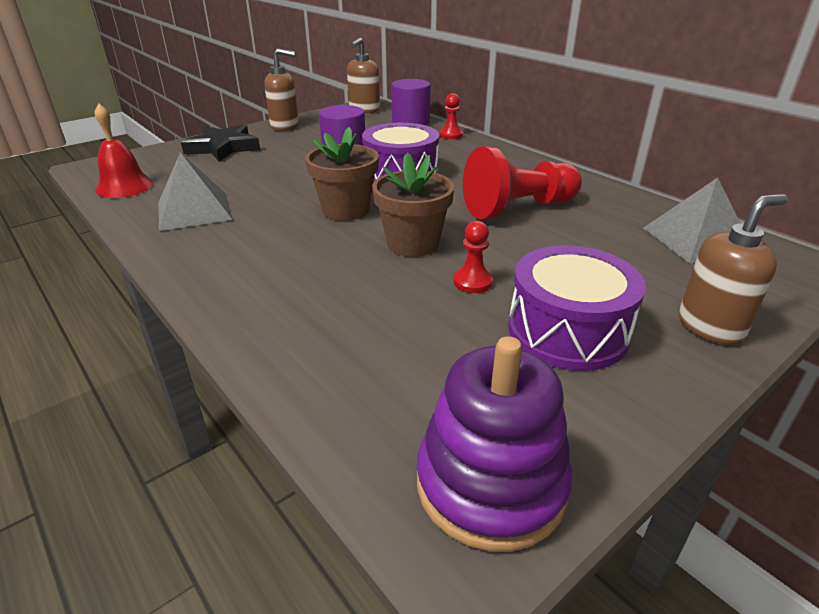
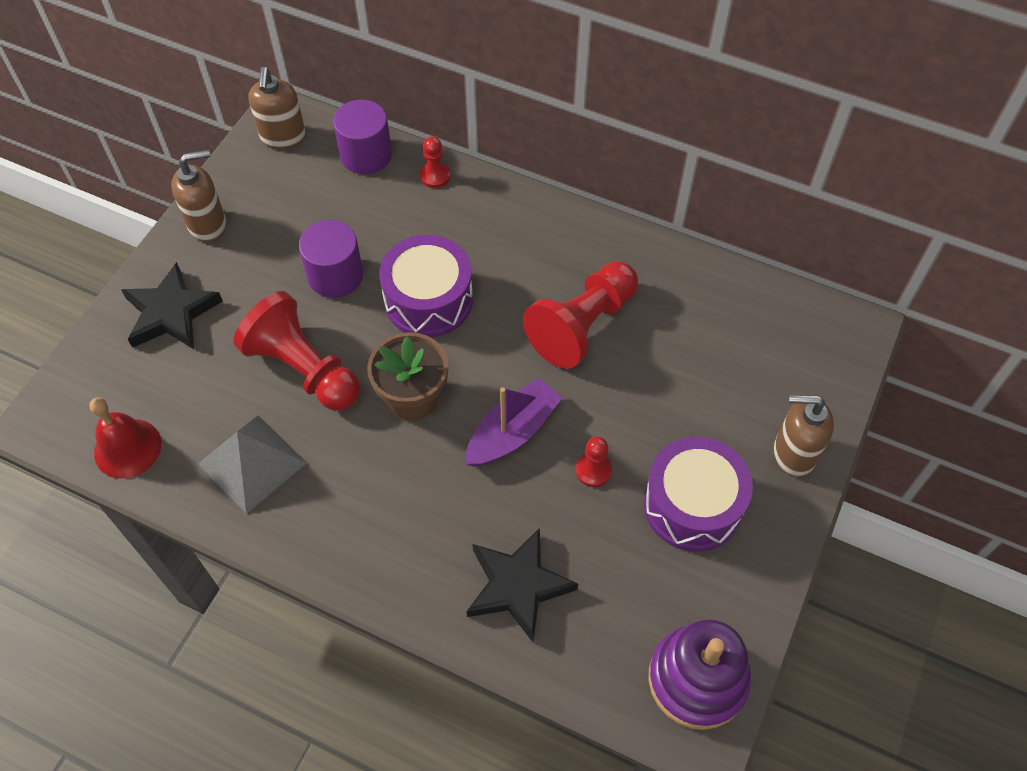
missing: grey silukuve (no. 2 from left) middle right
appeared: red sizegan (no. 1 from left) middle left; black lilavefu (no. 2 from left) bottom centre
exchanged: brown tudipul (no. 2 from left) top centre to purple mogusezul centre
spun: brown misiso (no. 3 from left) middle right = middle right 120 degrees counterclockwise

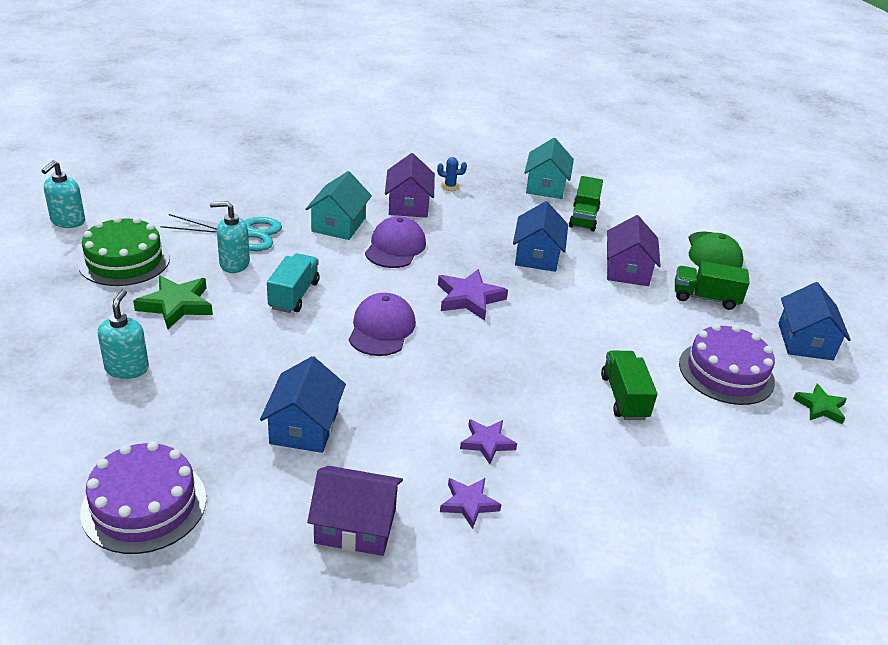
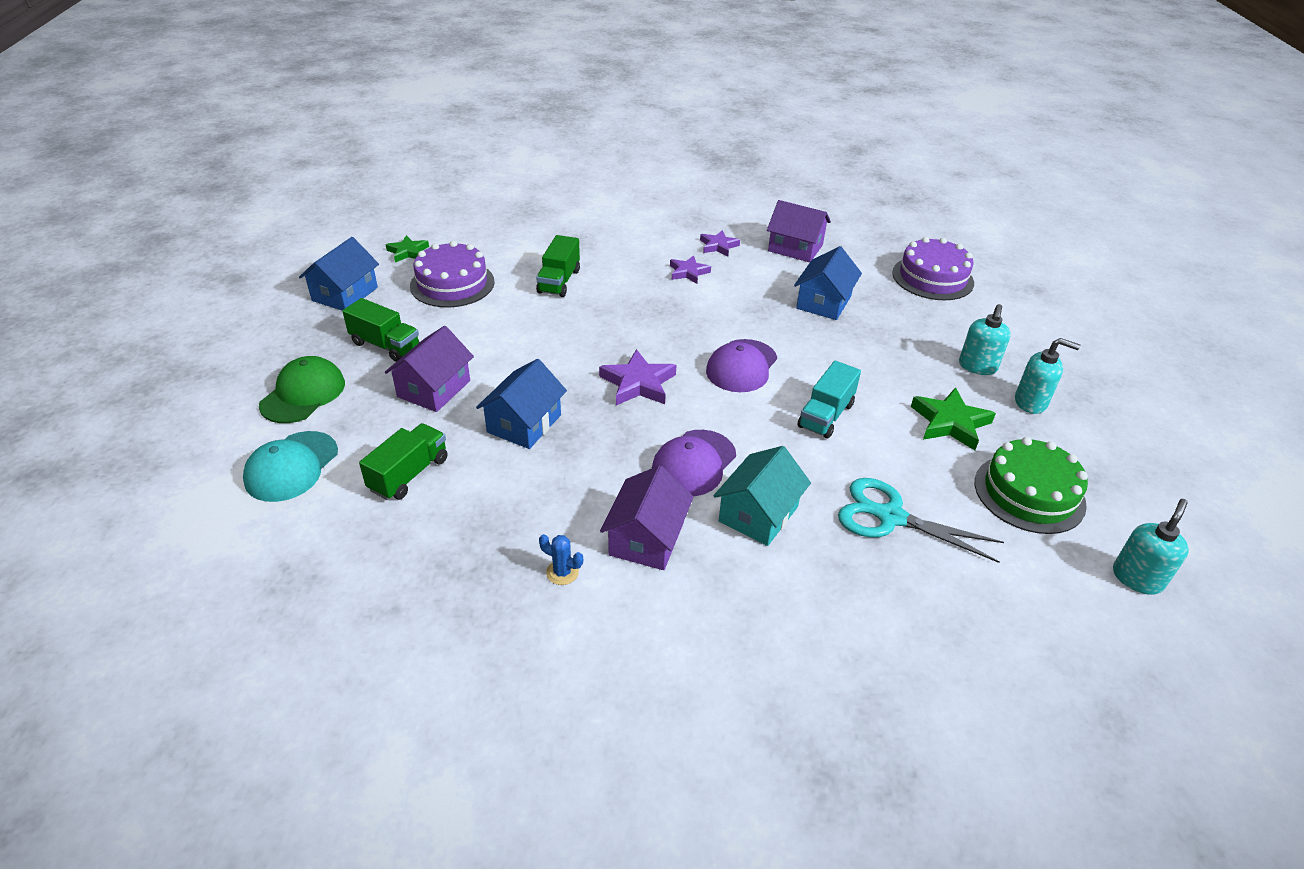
missing: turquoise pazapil (no. 2 from left) top centre
appeared: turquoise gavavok middle left
relocated: turquoise misiso (no. 3 from left in the first image) middle left to turquoise misiso (no. 2 from left) middle right

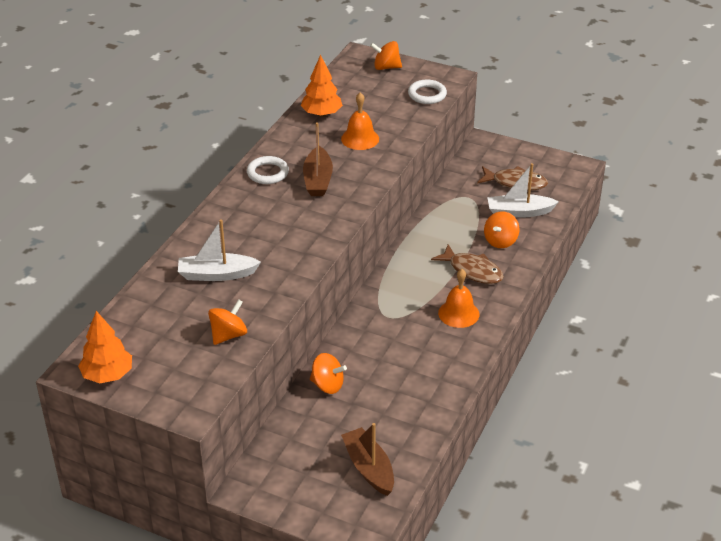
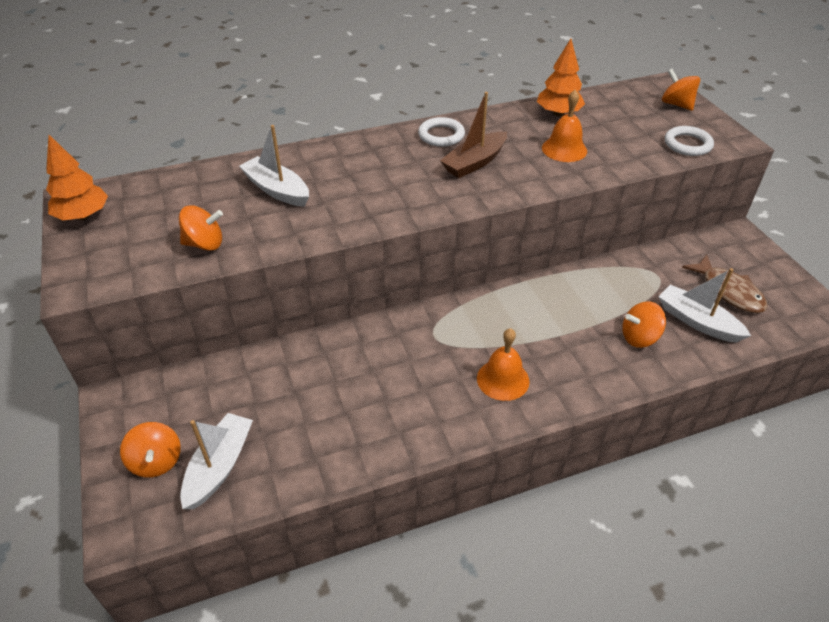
missing: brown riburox (no. 1 from left) centre
relocated: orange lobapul (no. 2 from left in the first image) bottom centre to orange lobapul (no. 1 from left) bottom left
colour: brown mogusezul (no. 2 from left) bottom centre to white mogusezul (no. 1 from left) bottom left

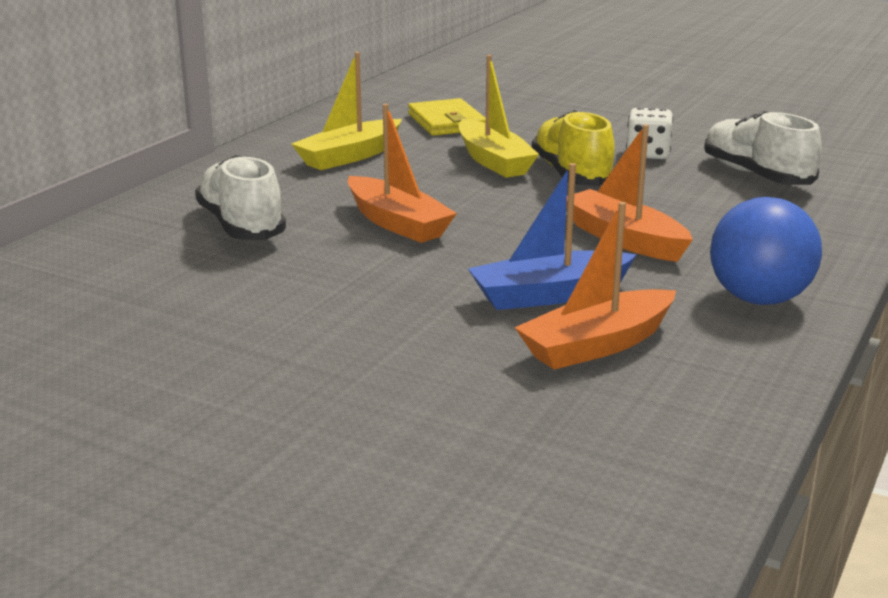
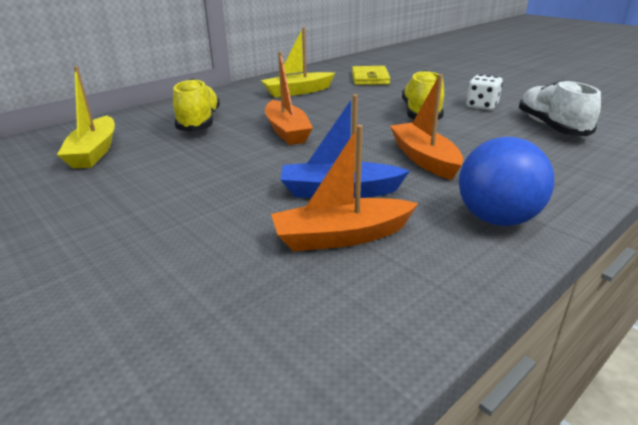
relocated: yellow mogusezul (no. 2 from left in the first image) top centre to yellow mogusezul (no. 1 from left) top left
colour: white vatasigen (no. 1 from left) top left to yellow vatasigen (no. 1 from left) top left

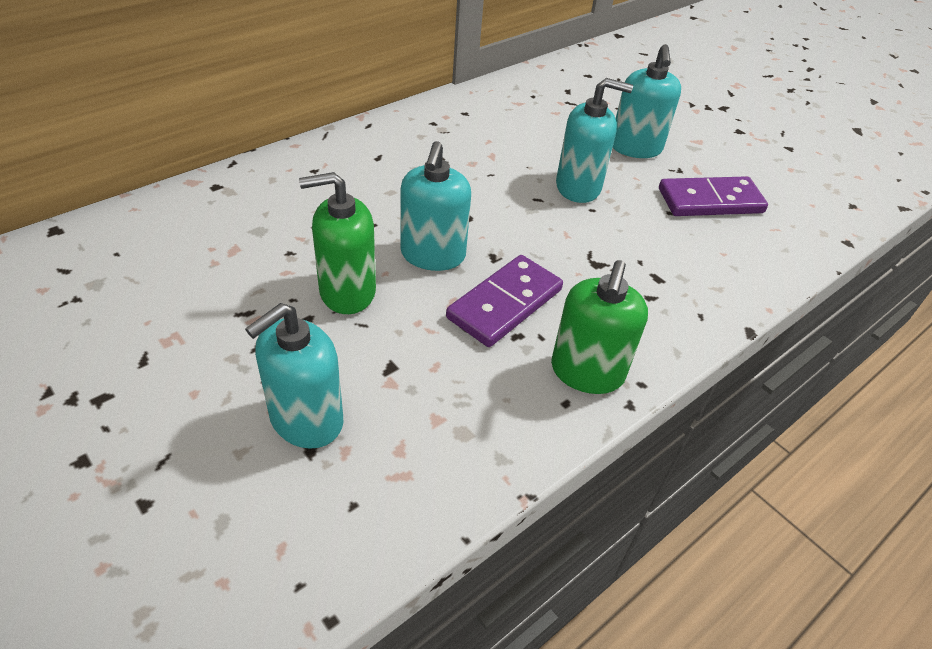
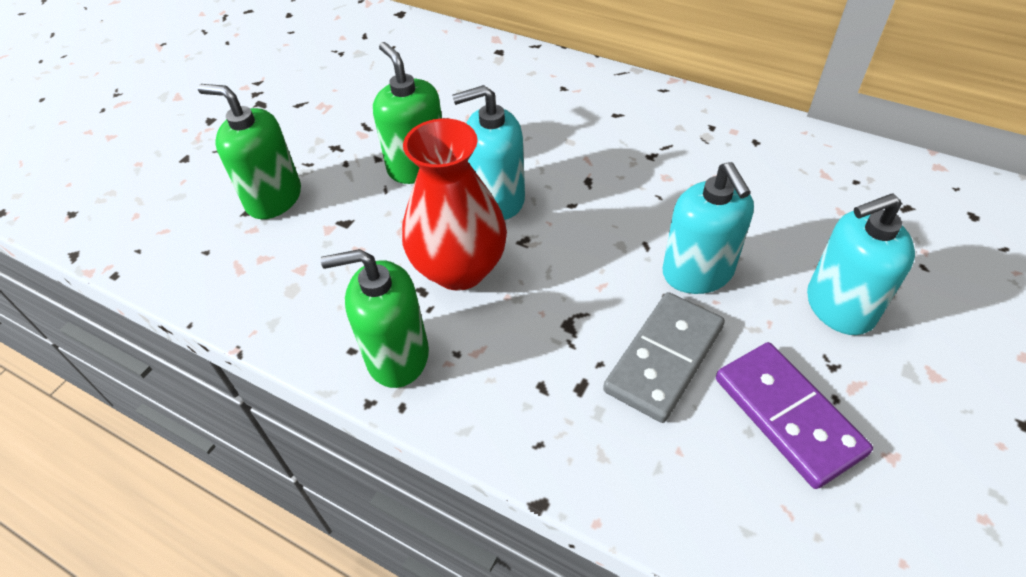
appeared: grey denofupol centre
exchanged: purple denofupol (no. 1 from left) centre to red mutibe centre
colour: turquoise misiso (no. 1 from left) middle left to green misiso (no. 1 from left) top left

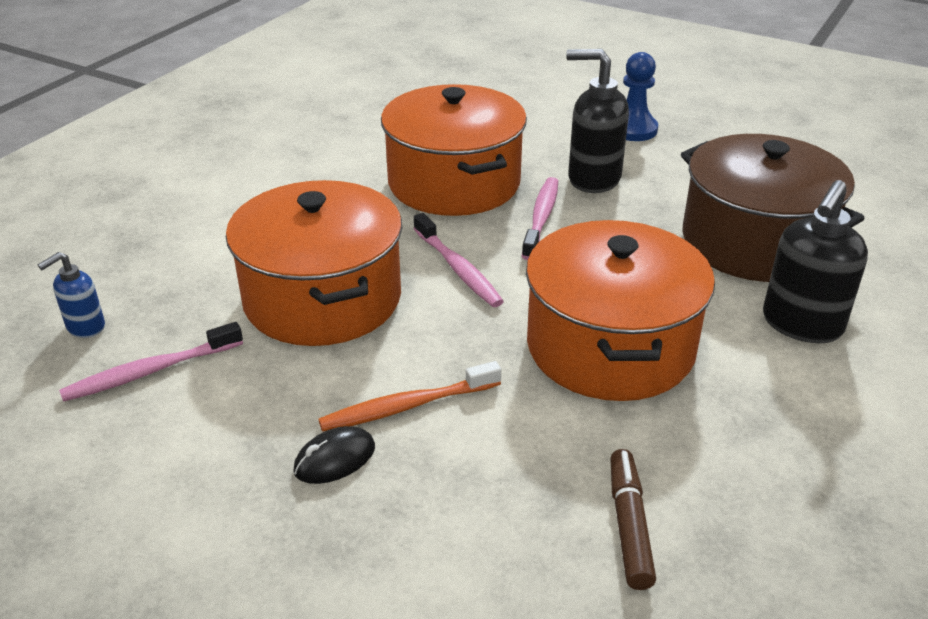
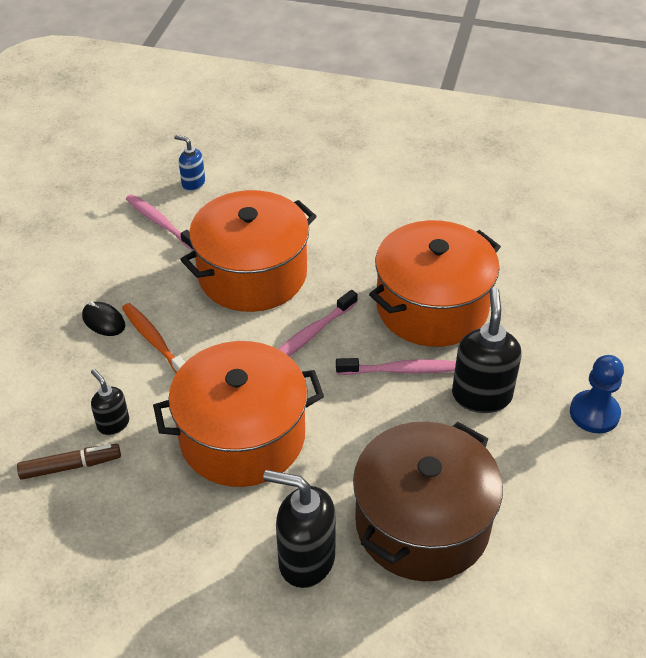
appeared: black misiso (no. 1 from left) middle left

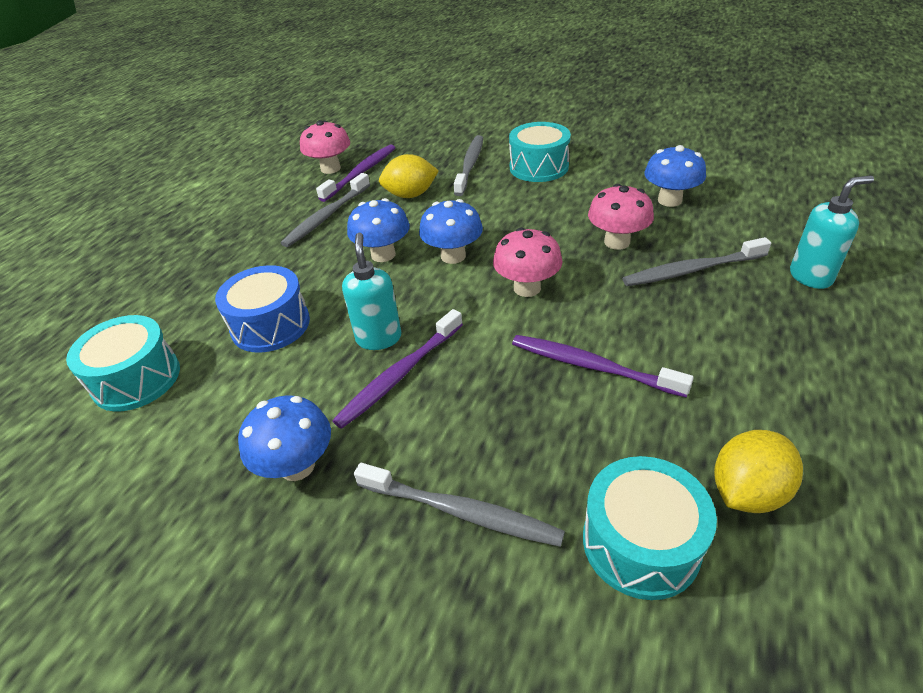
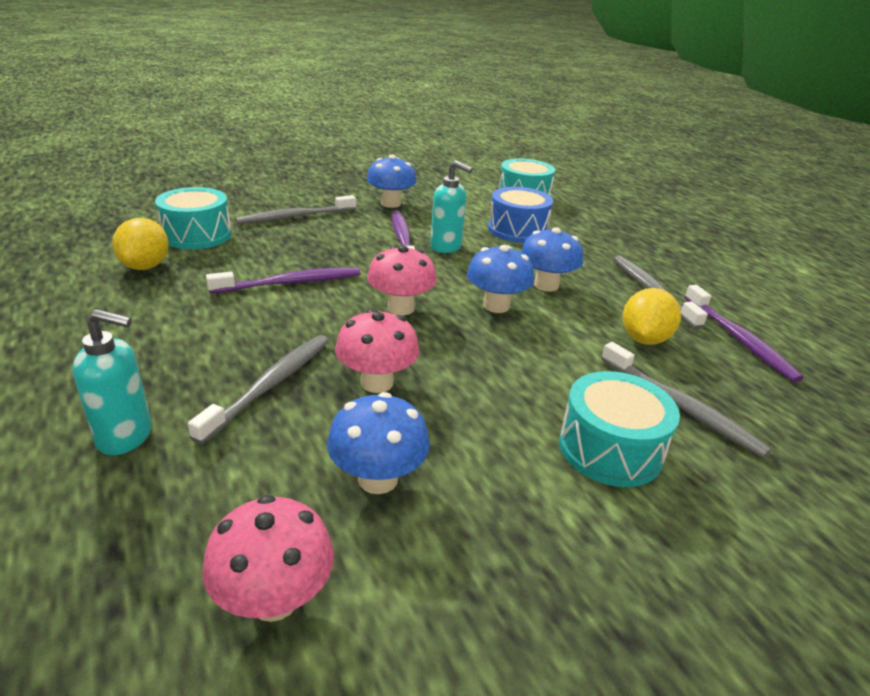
relocated: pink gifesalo (no. 1 from left) top centre to bottom left
spun: turquoise misiso (no. 2 from left in the first image) middle right = middle left 105 degrees counterclockwise

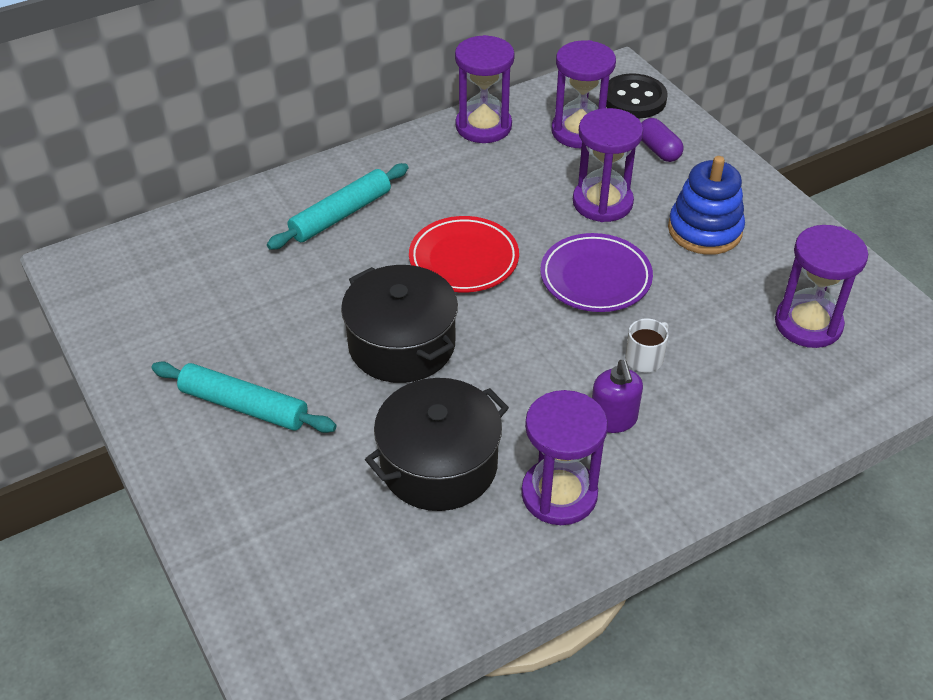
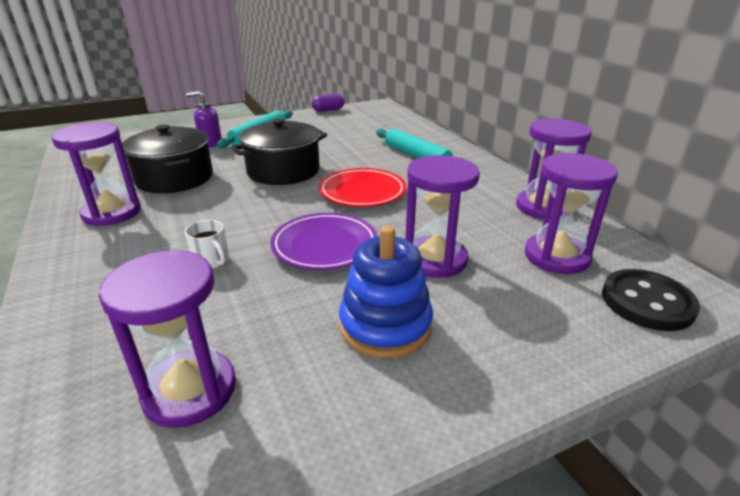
relocated: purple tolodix top right to top centre; purple misiso centre to top left

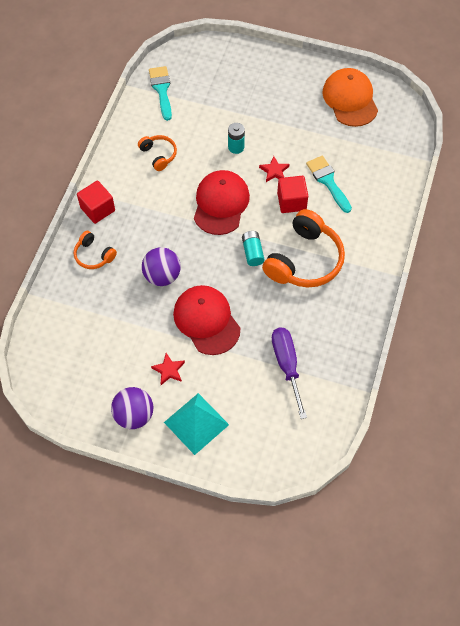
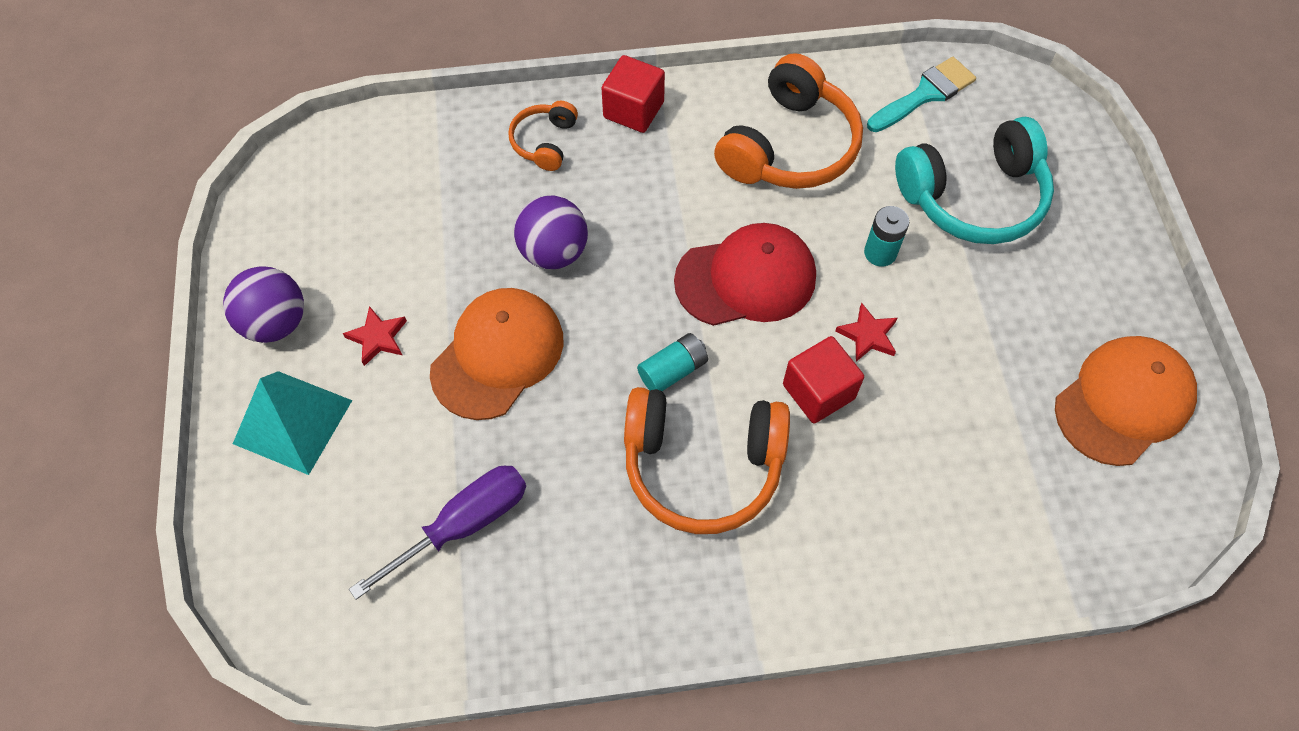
missing: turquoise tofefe (no. 2 from left) top right
appeared: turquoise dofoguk top right
colour: red gavavok (no. 1 from left) centre to orange gavavok (no. 1 from left) centre
size: orange dofoguk (no. 2 from left in the first image) top centre = top centre x1.96

